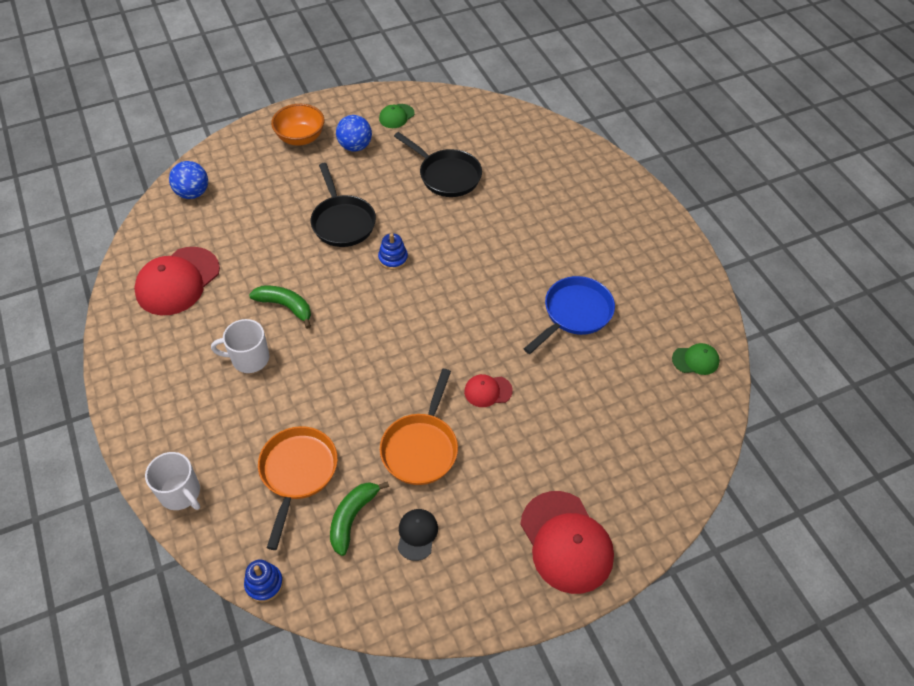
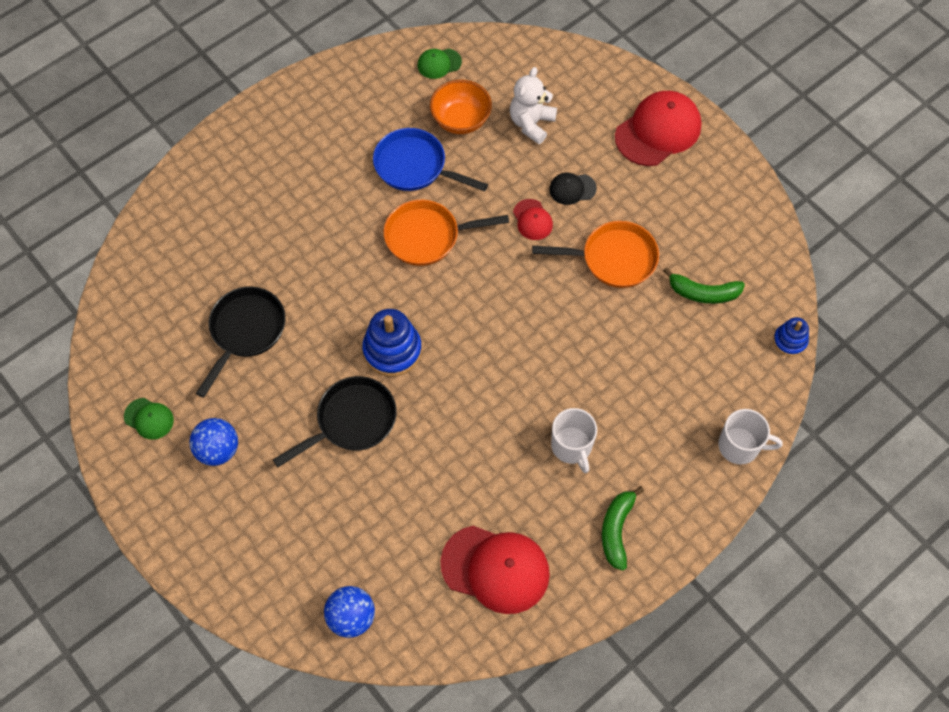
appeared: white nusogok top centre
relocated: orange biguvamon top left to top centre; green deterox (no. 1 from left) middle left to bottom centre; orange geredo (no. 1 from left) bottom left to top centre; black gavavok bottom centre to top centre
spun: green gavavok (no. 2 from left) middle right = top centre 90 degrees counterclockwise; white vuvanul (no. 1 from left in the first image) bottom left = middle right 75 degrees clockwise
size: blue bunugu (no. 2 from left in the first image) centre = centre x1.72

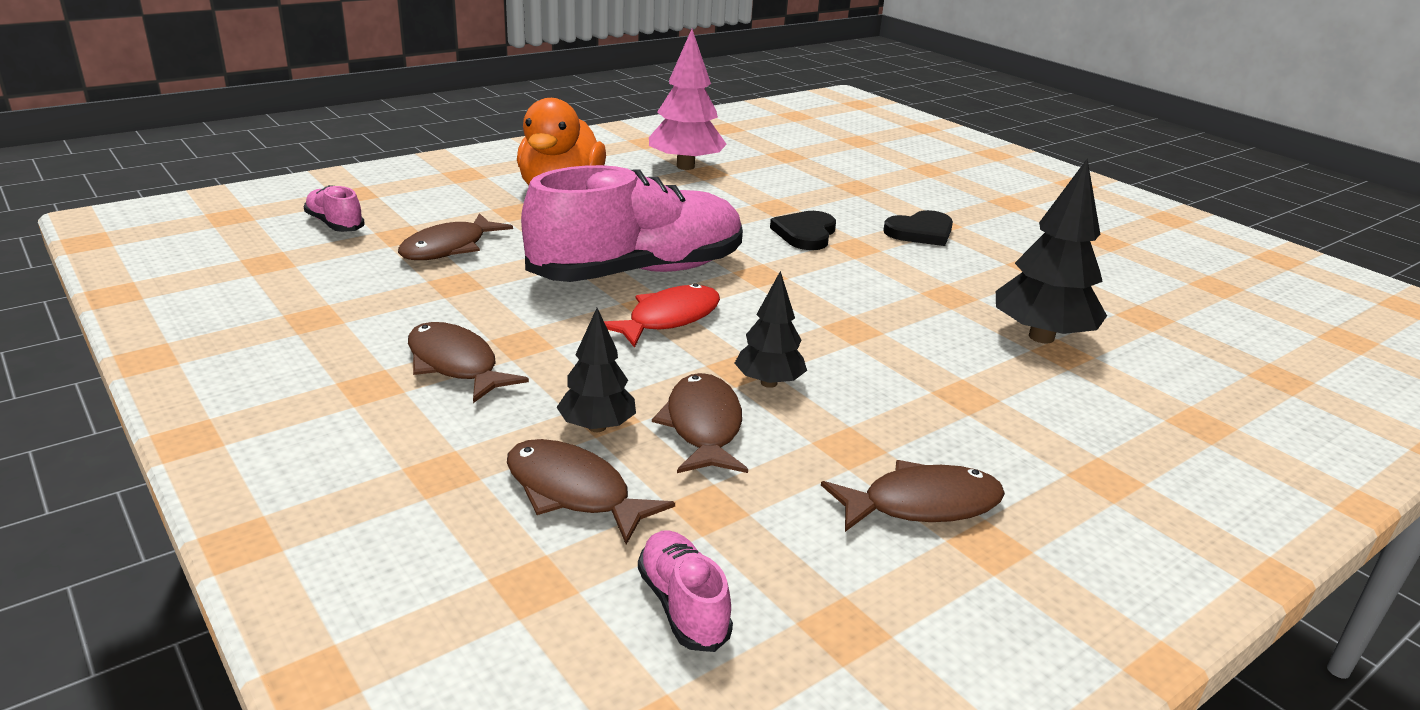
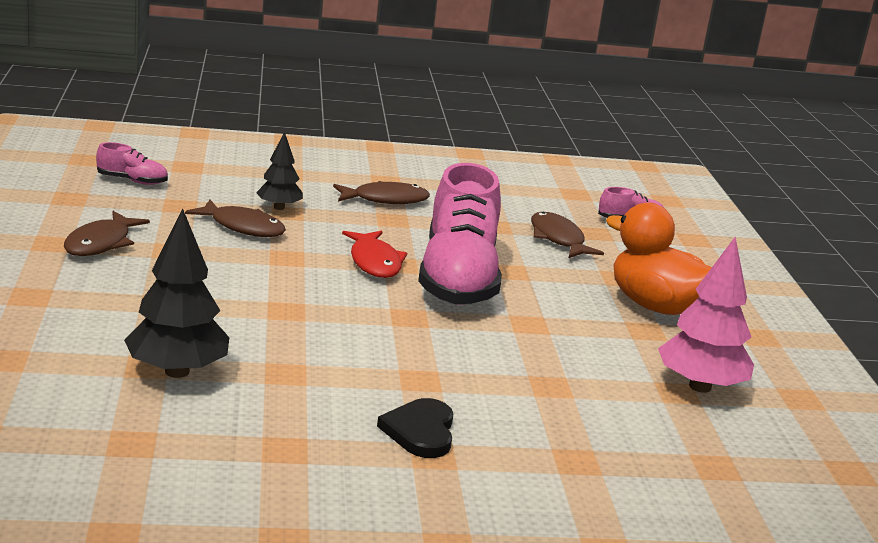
missing: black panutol (no. 1 from left) top centre; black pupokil (no. 2 from left) centre; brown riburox (no. 3 from left) bottom centre

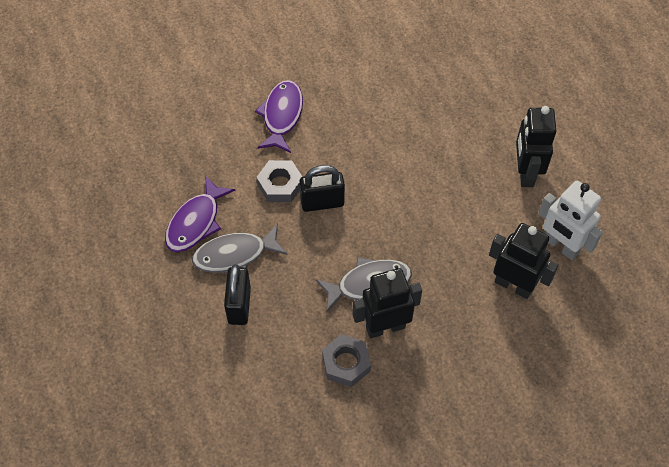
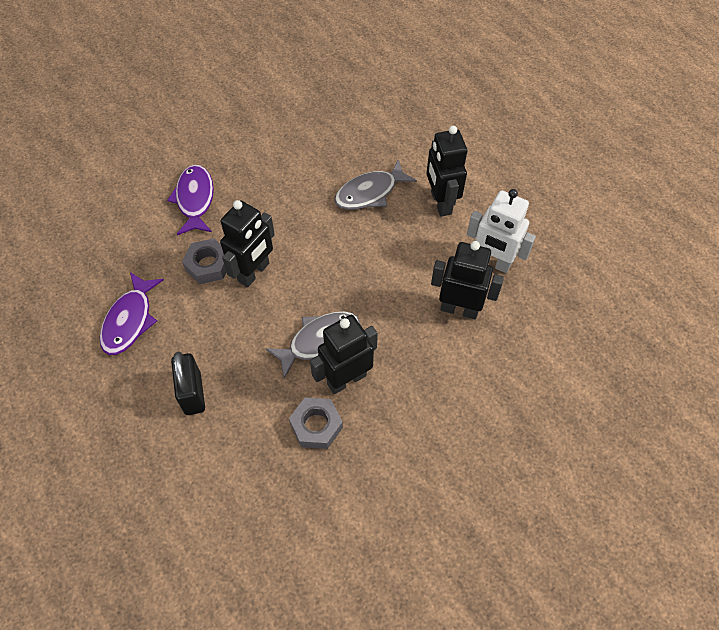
relocated: grey riburox (no. 1 from left in the first image) centre to grey riburox (no. 2 from left) top centre
exchanged: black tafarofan (no. 2 from left) centre to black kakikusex (no. 1 from left) centre

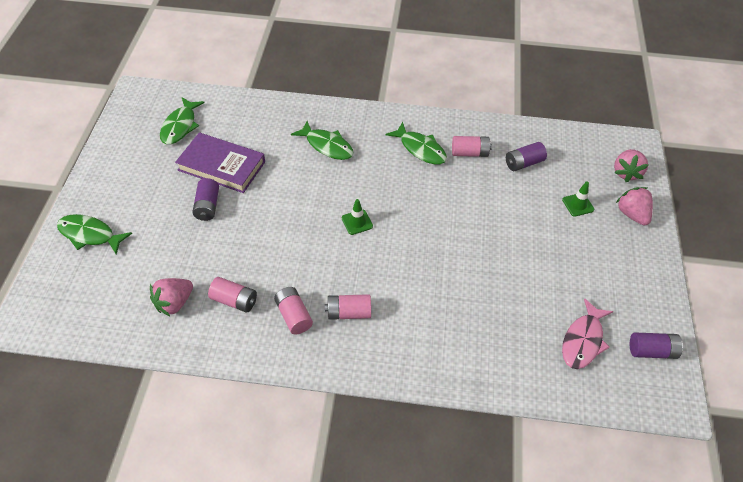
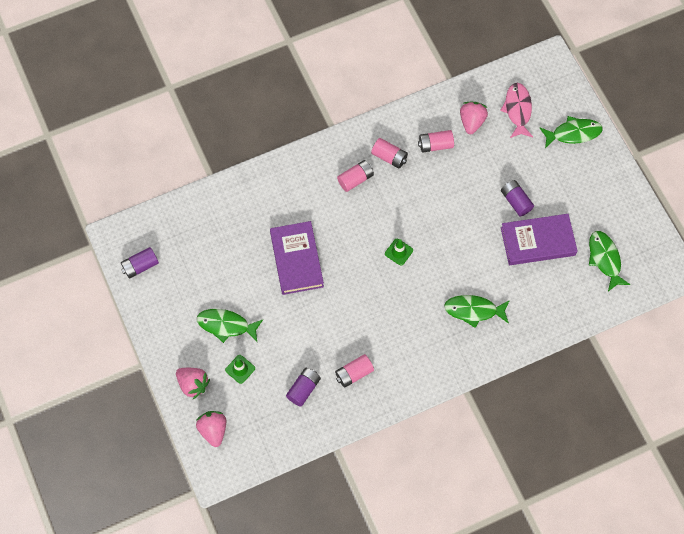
appeared: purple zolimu (no. 1 from left) centre
relocated: green riburox (no. 4 from left in the first image) top centre to green riburox (no. 1 from left) centre; pink riburox bottom right to top right

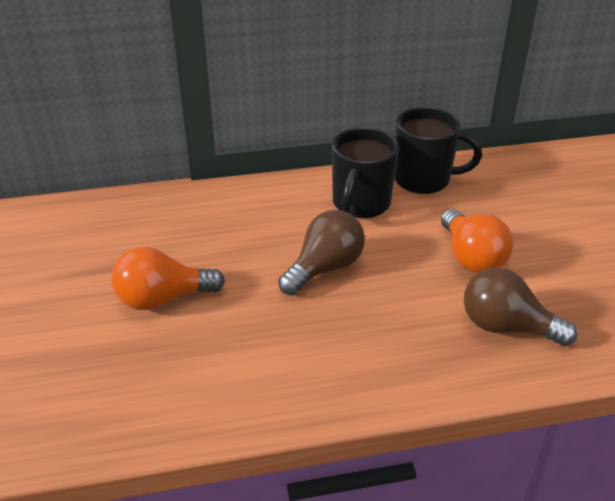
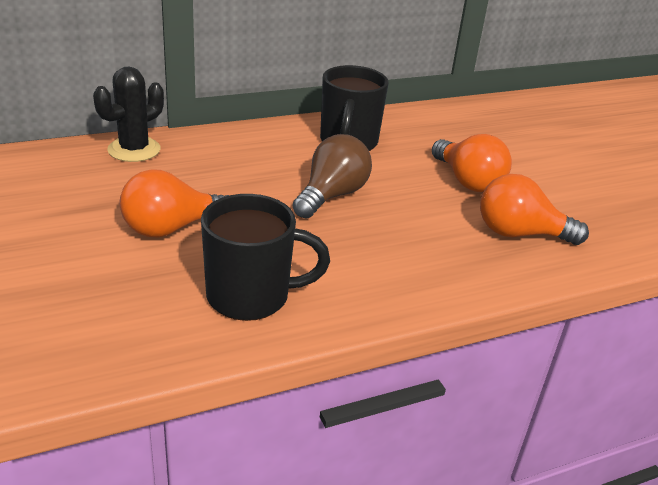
appeared: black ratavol top left
relocated: black vuvanul (no. 2 from left in the first image) top right to black vuvanul (no. 1 from left) centre
colour: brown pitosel (no. 2 from left) middle right to orange pitosel (no. 3 from left) middle right

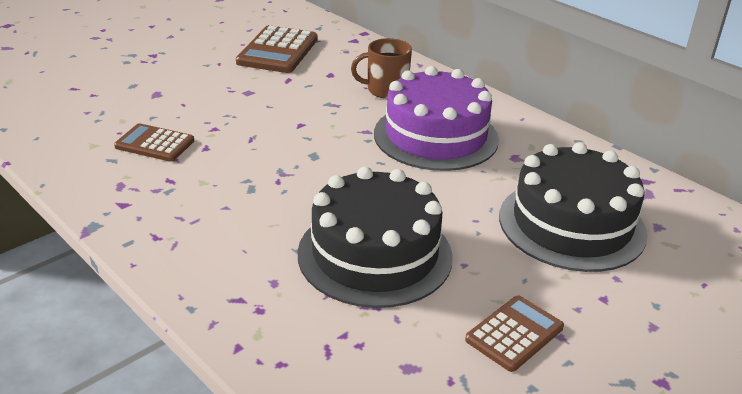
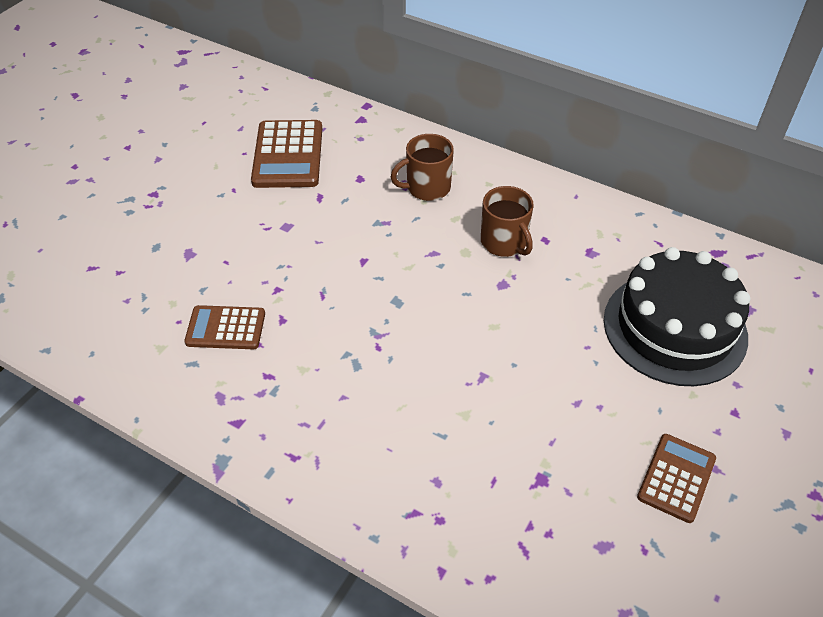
missing: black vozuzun (no. 1 from left) centre
exchanged: purple vozuzun top centre to brown vuvanul (no. 2 from left) centre

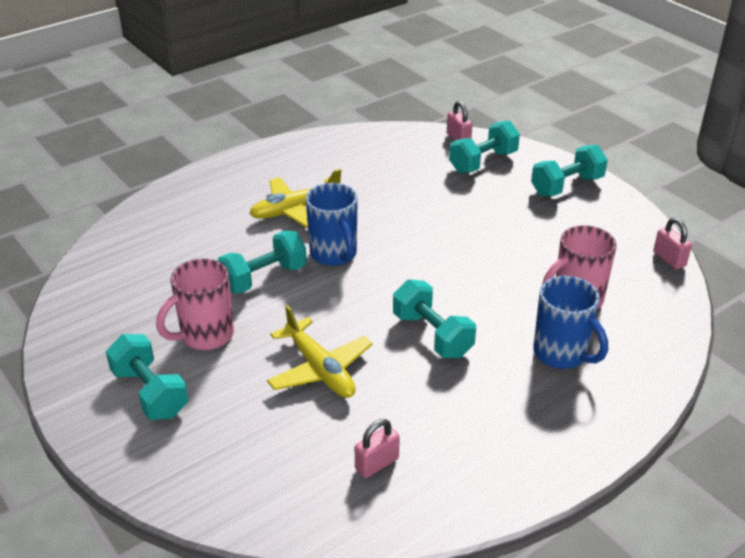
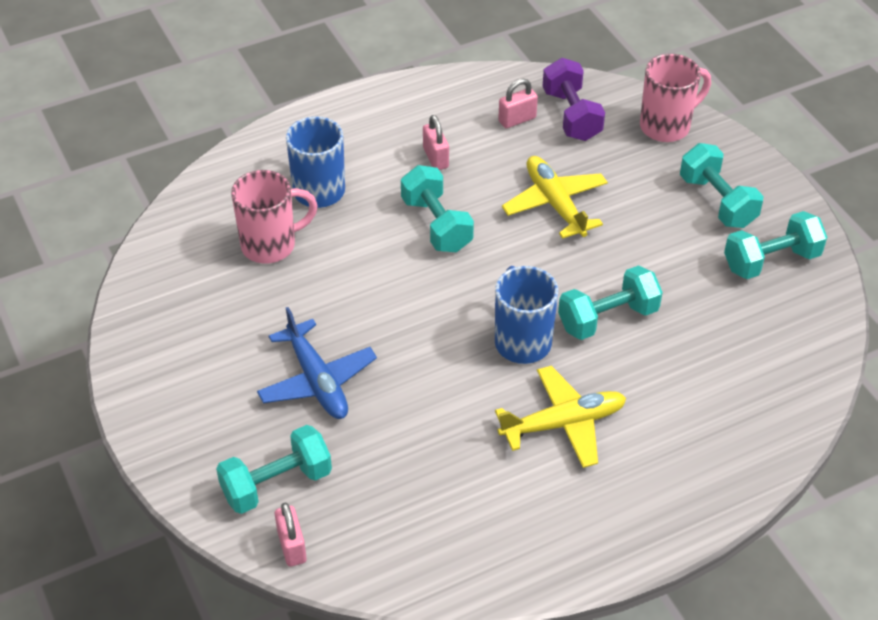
appeared: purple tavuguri top centre; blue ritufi centre
relocated: turquoise tavuguri (no. 5 from left) top right to middle right; pink tafarofan (no. 3 from left in the first image) middle right to pink tafarofan (no. 2 from left) top centre; pink vuvanul (no. 1 from left in the first image) middle left to pink vuvanul (no. 2 from left) top right

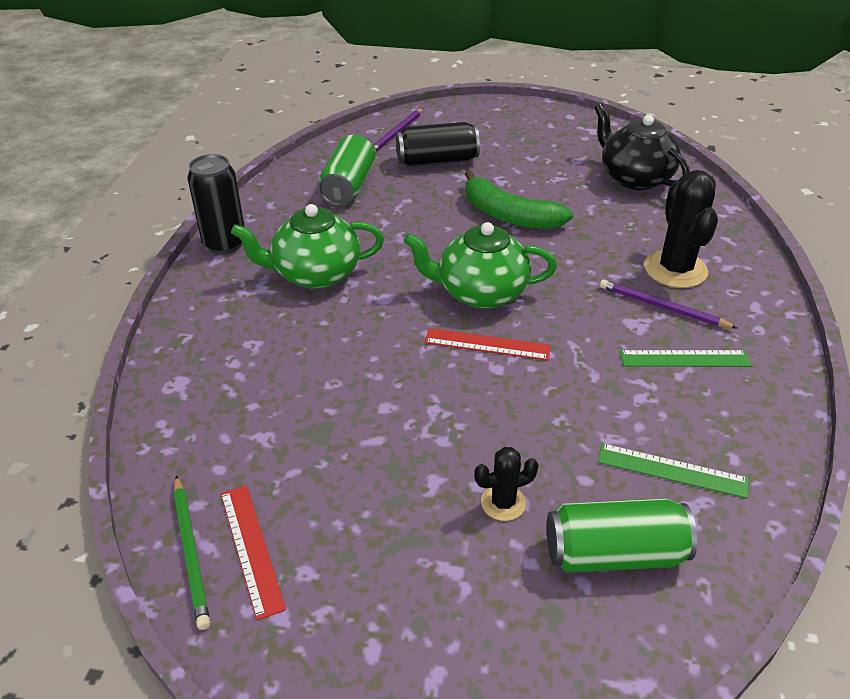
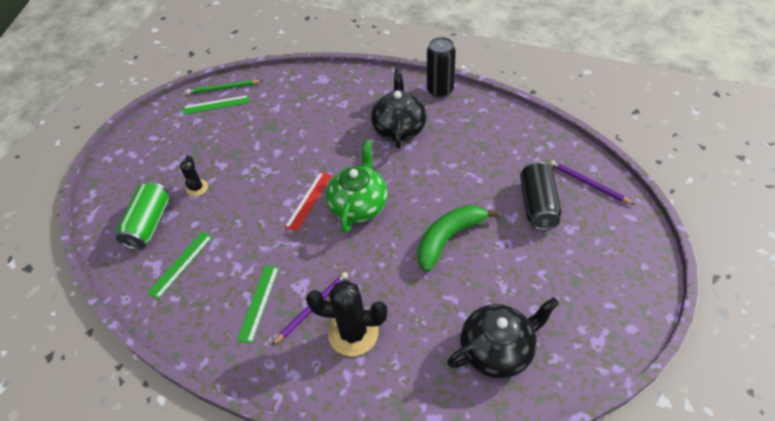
missing: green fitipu (no. 1 from left) top centre
colour: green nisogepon (no. 1 from left) centre to black nisogepon (no. 1 from left) top centre; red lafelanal (no. 1 from left) bottom left to green lafelanal (no. 2 from left) top left

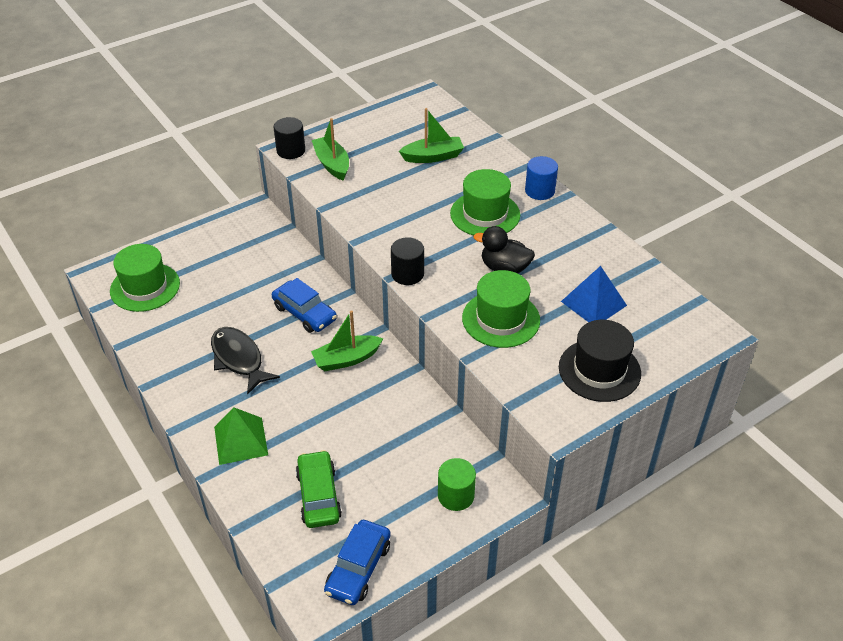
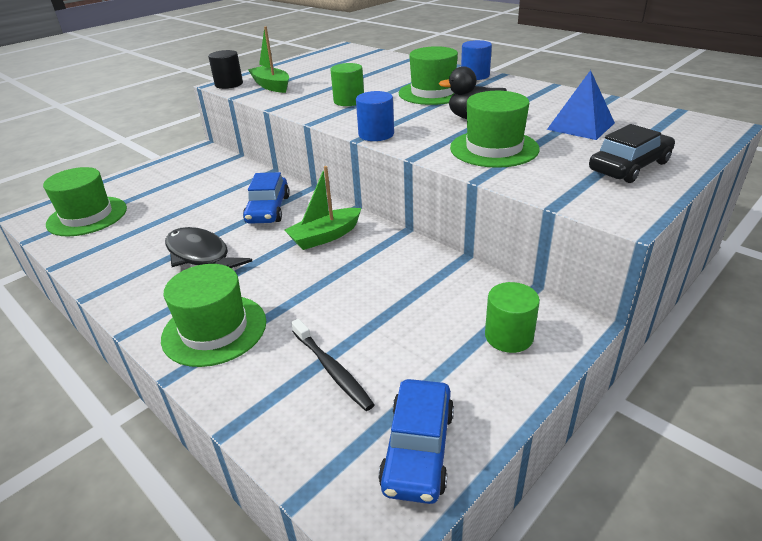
missing: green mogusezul (no. 3 from left) top centre
appeared: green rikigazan (no. 1 from left) top centre
exchanged: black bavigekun middle right to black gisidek top right; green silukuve bottom left to green bavigekun (no. 2 from left) middle left; green gisidek bottom centre to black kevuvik bottom centre
colour: black rikigazan (no. 2 from left) centre to blue rikigazan (no. 1 from left) top centre
spun: blue gisidek (no. 1 from left) centre = centre 60 degrees clockwise

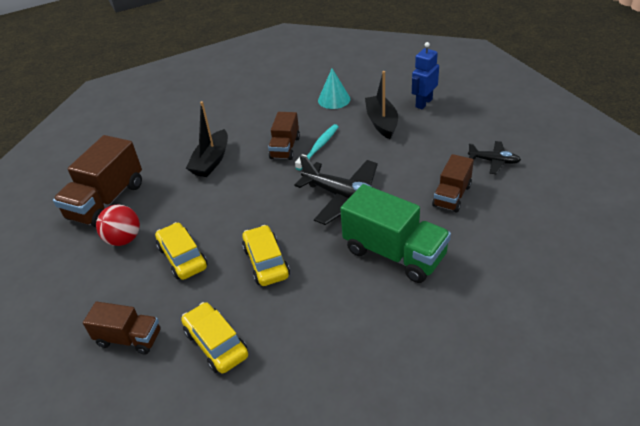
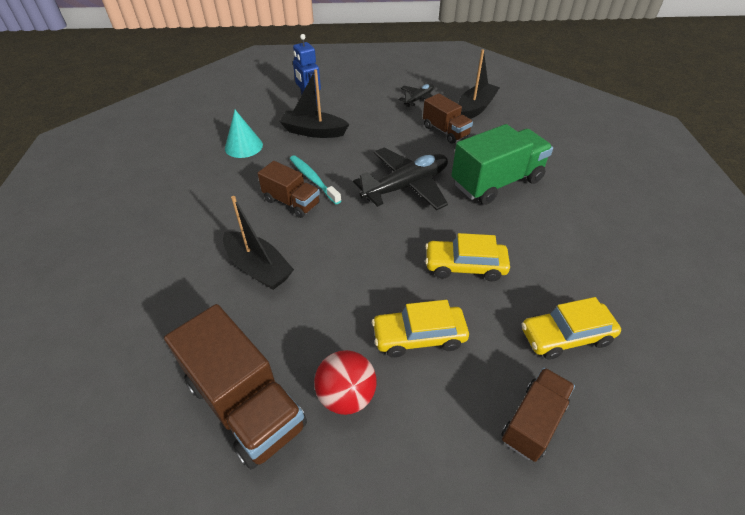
appeared: black mogusezul (no. 3 from left) top centre

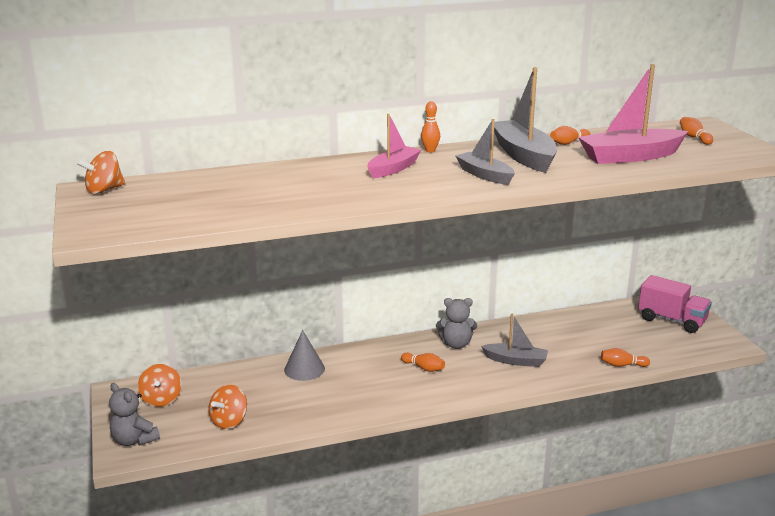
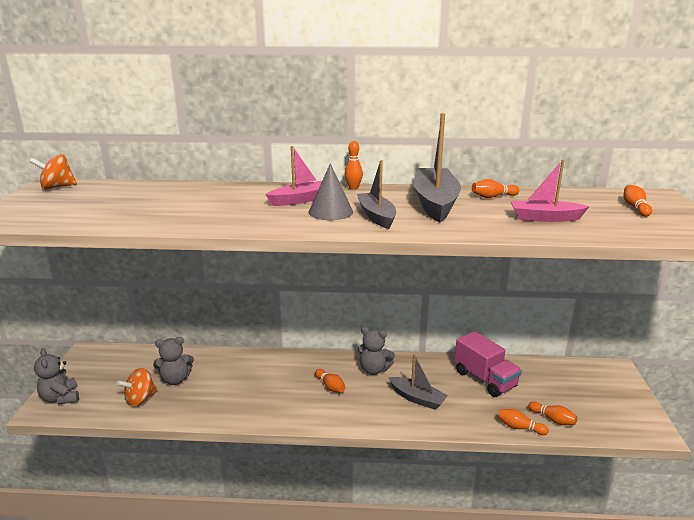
missing: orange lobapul (no. 2 from left) bottom left
appeared: grey nusogok (no. 2 from left) bottom left; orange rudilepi (no. 5 from left) bottom right
relocated: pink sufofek middle right to bottom right; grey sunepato bottom centre to centre
size: pink mogusezul (no. 2 from left) top right = middle right x0.62

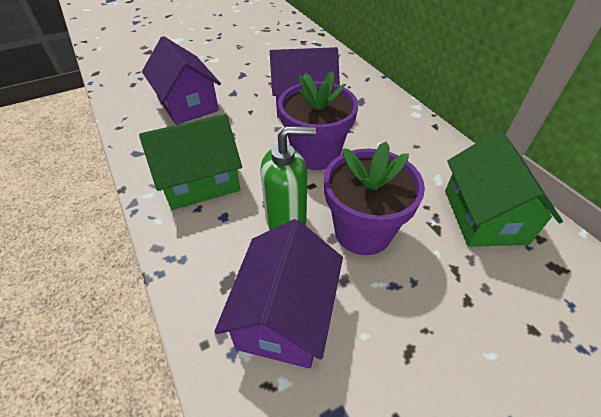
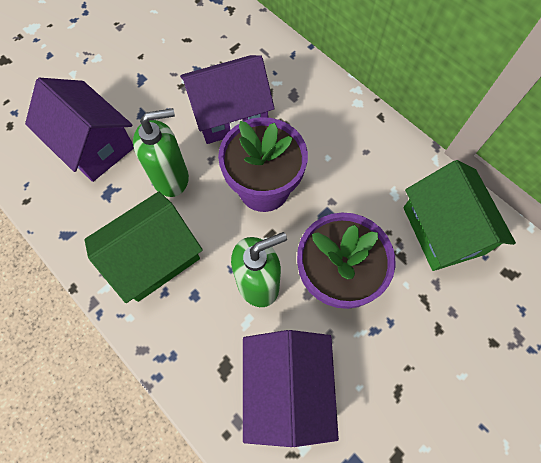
appeared: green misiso (no. 1 from left) top left

